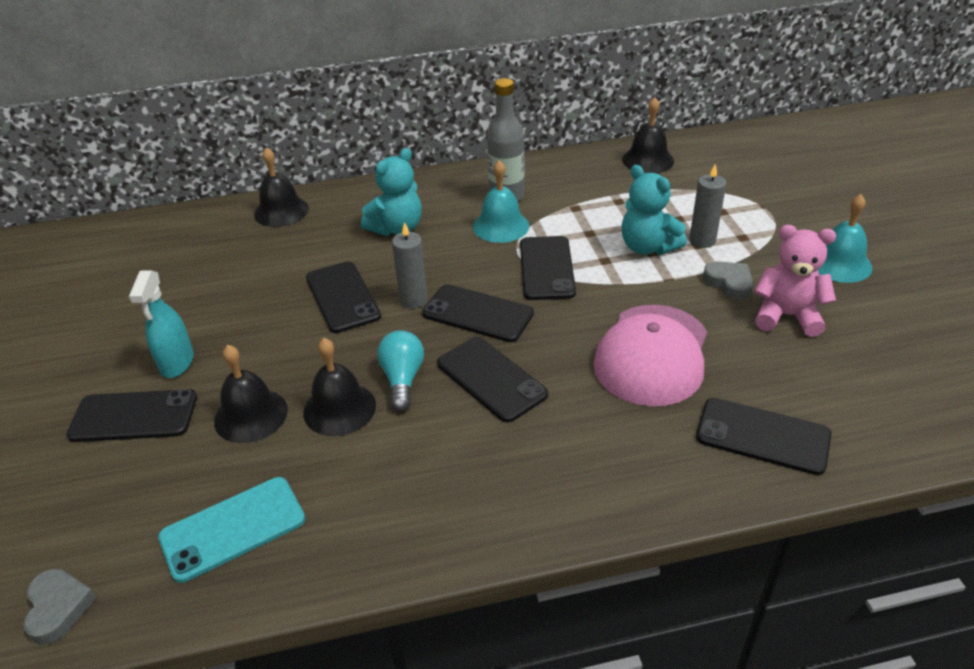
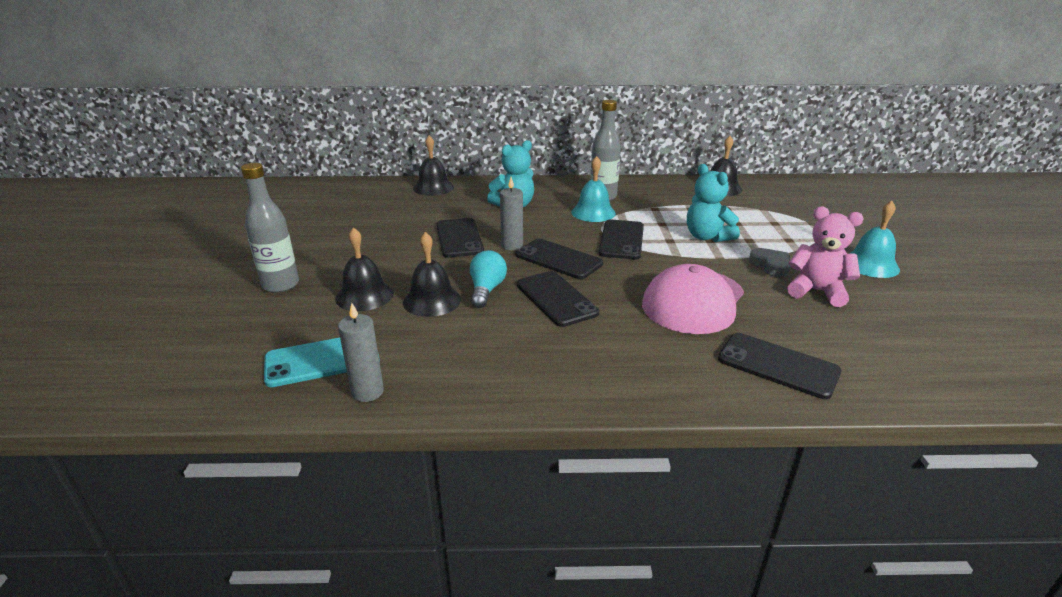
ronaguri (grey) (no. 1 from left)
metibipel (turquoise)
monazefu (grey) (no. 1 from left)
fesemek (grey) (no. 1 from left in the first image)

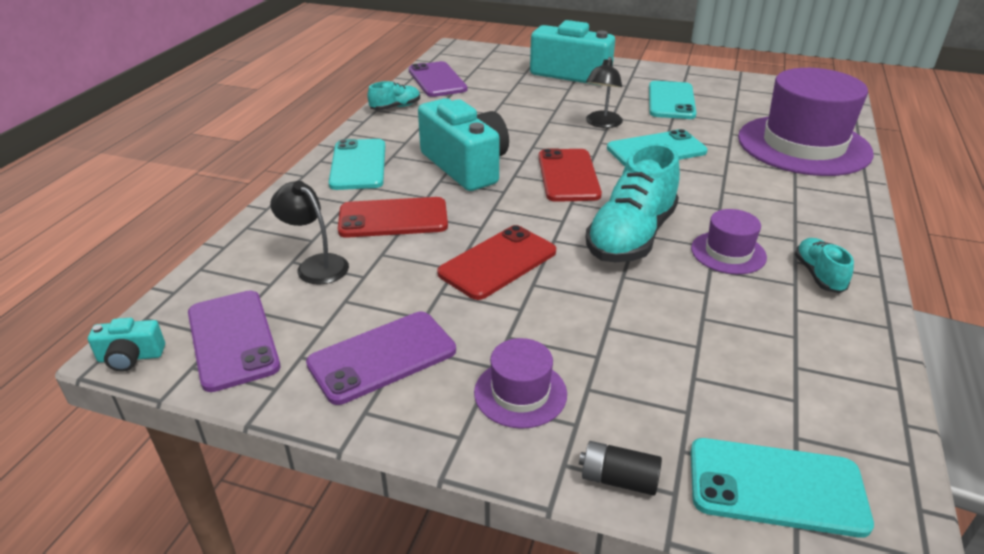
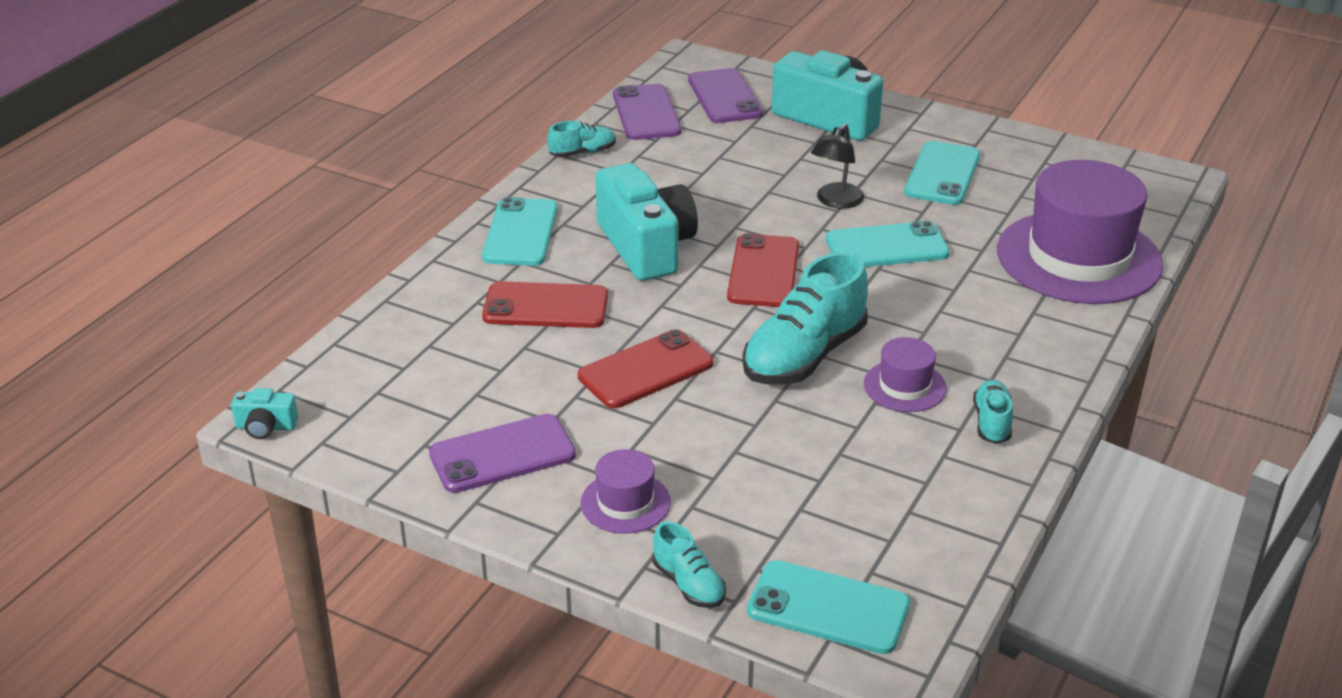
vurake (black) (no. 1 from left in the first image)
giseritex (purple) (no. 3 from left)
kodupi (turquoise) (no. 2 from left)

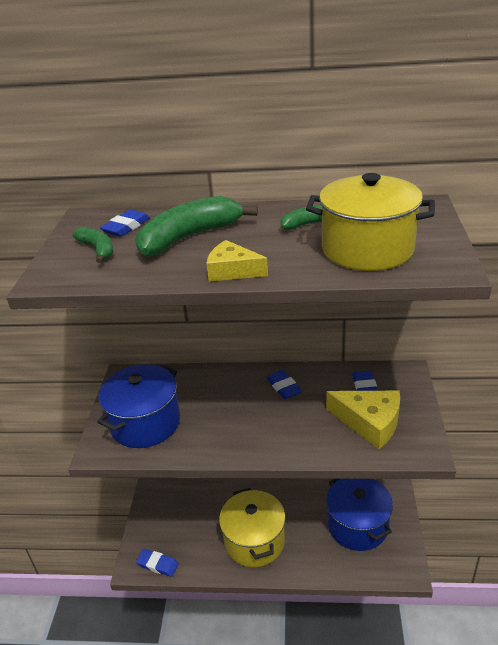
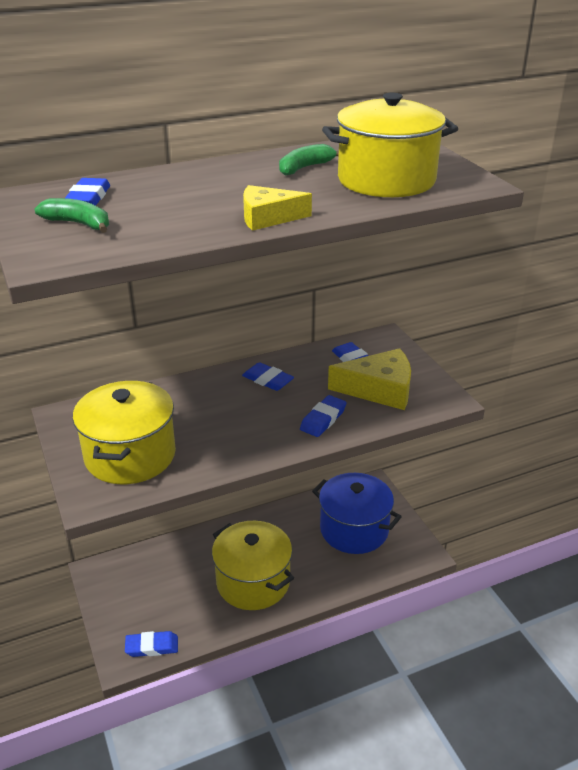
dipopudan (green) (no. 2 from left in the first image)
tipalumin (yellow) (no. 1 from left)
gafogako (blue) (no. 4 from left)

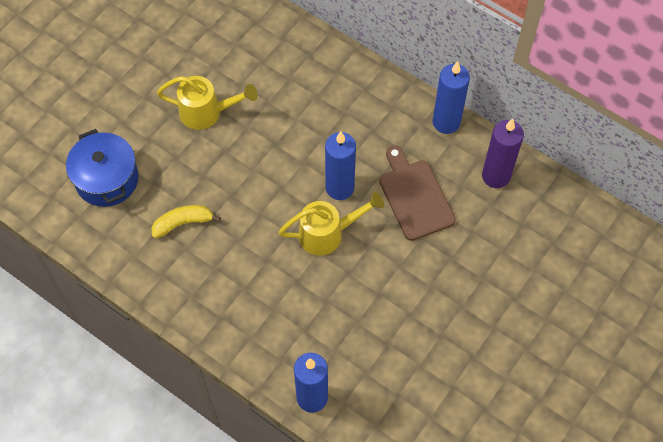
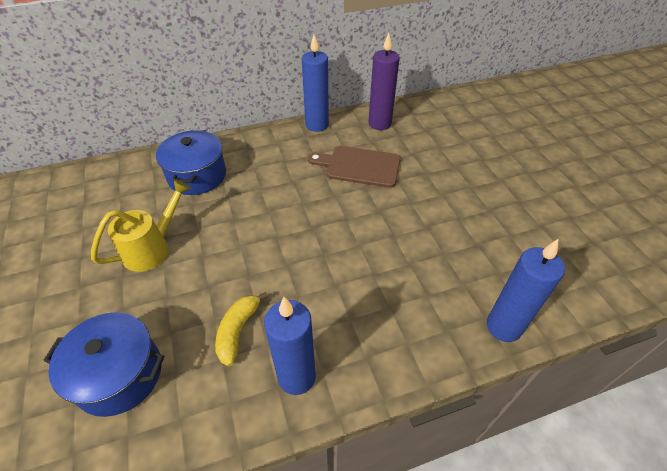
ronaguri (blue) (no. 1 from left)
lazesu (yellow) (no. 2 from left in the first image)
tipalumin (blue) (no. 2 from left)

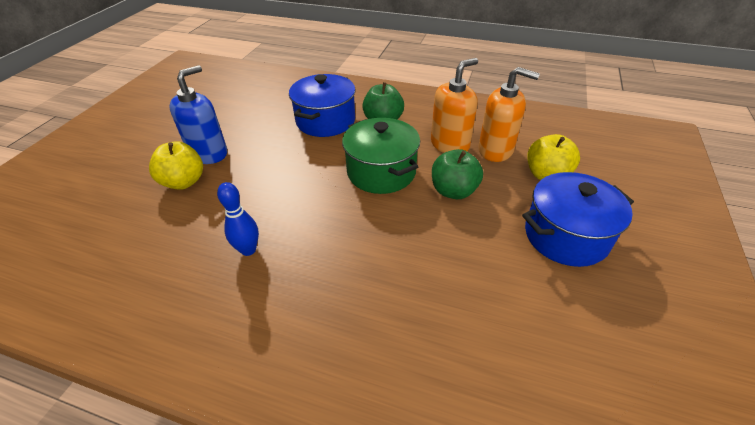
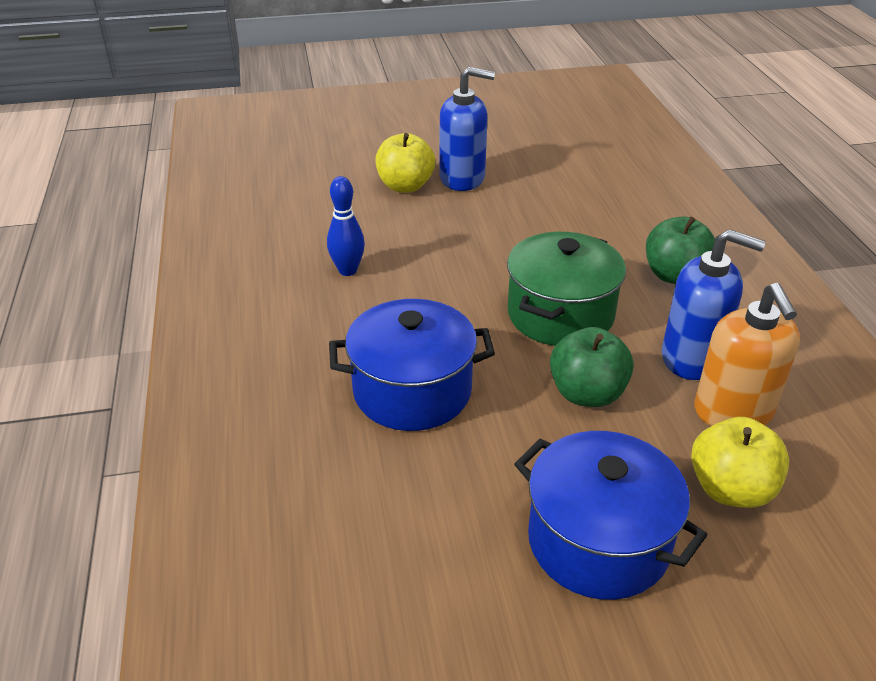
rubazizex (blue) (no. 2 from left)
tipalumin (blue) (no. 1 from left)

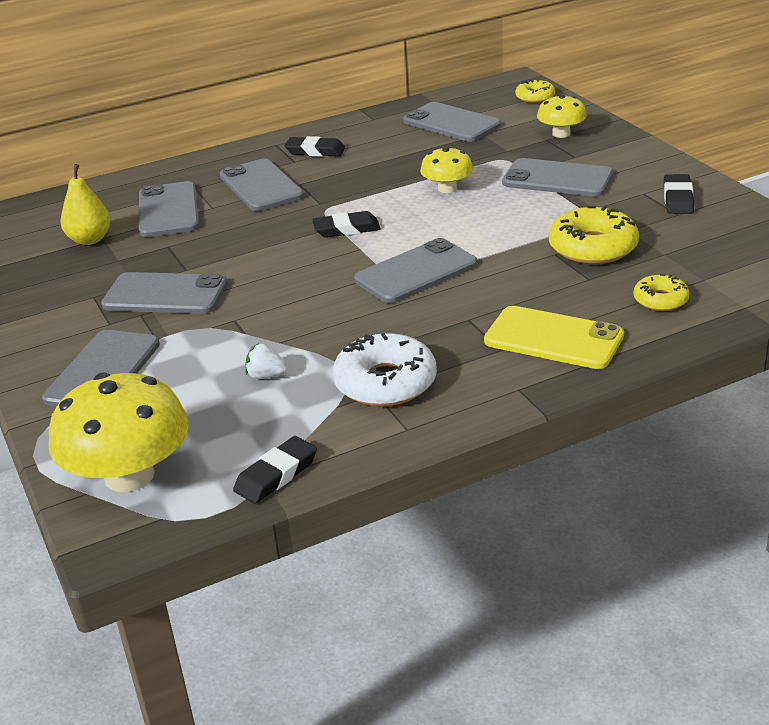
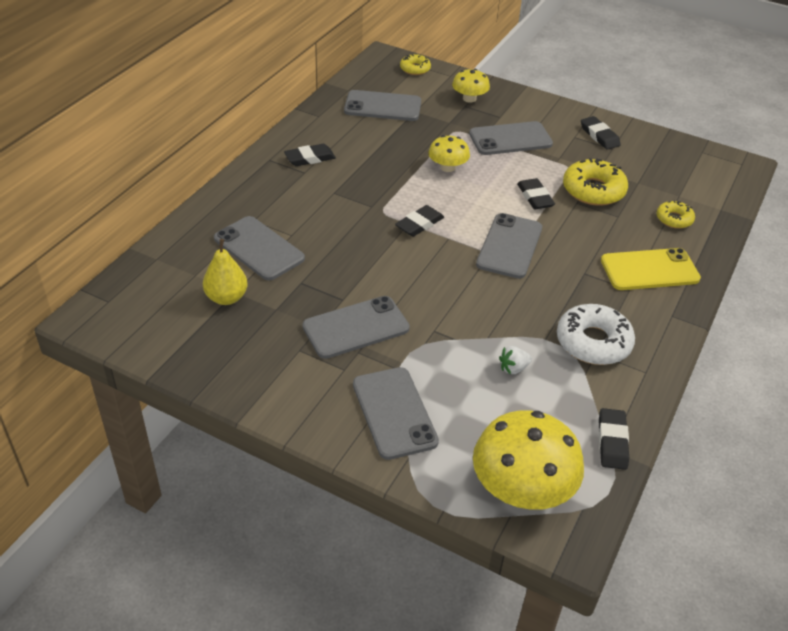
giseritex (grey) (no. 4 from left in the first image)
gafogako (black) (no. 3 from left)

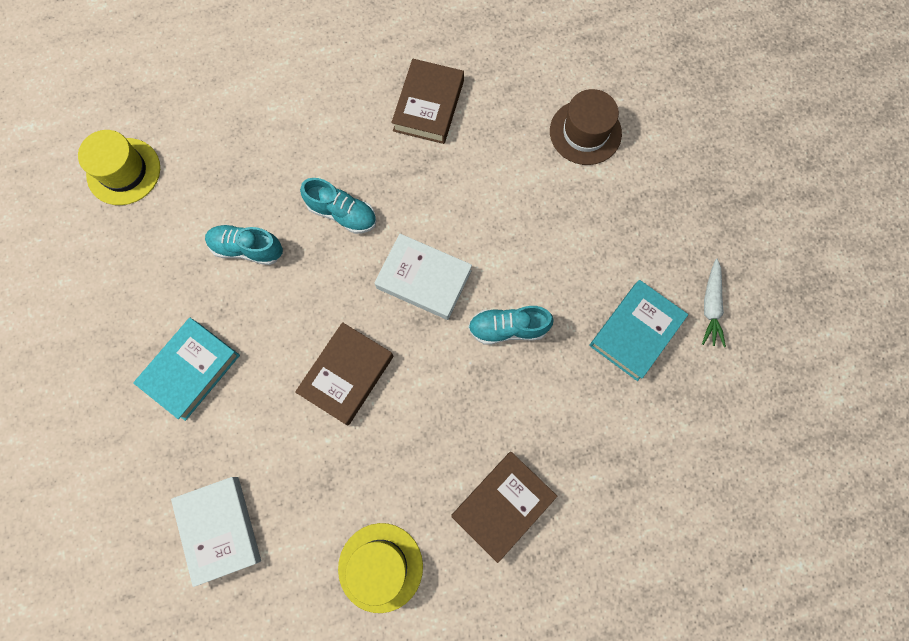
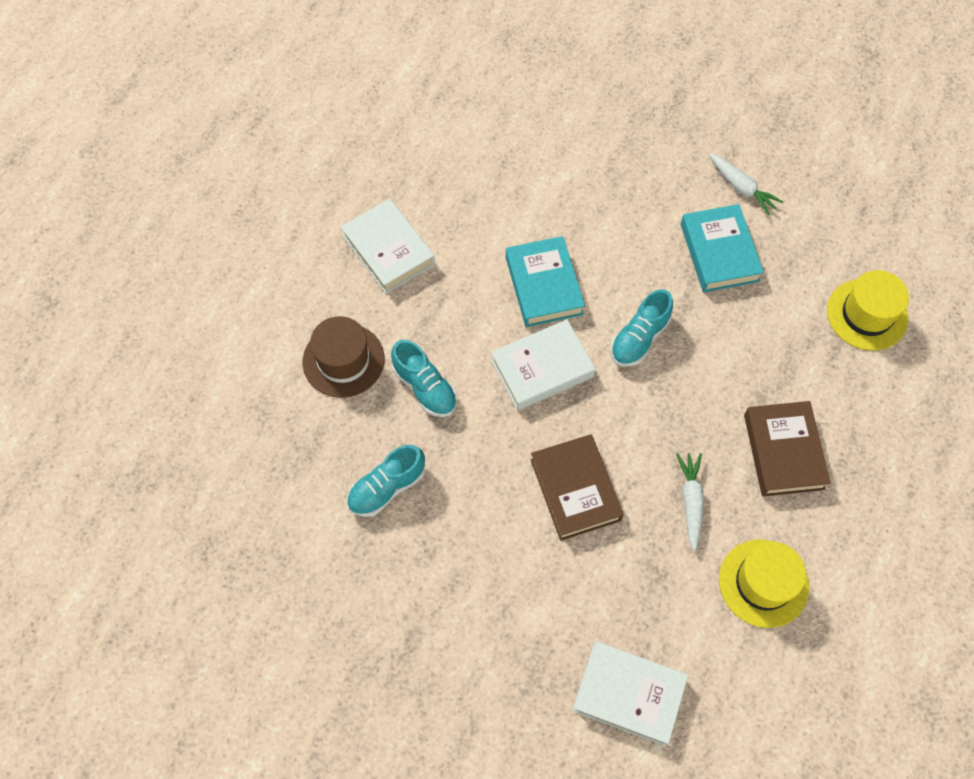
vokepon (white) (no. 1 from left)
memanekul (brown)
memanekul (yellow) (no. 2 from left)
kodupi (turquoise) (no. 2 from left)
vokepon (turquoise) (no. 1 from left)
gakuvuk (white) (no. 1 from left)

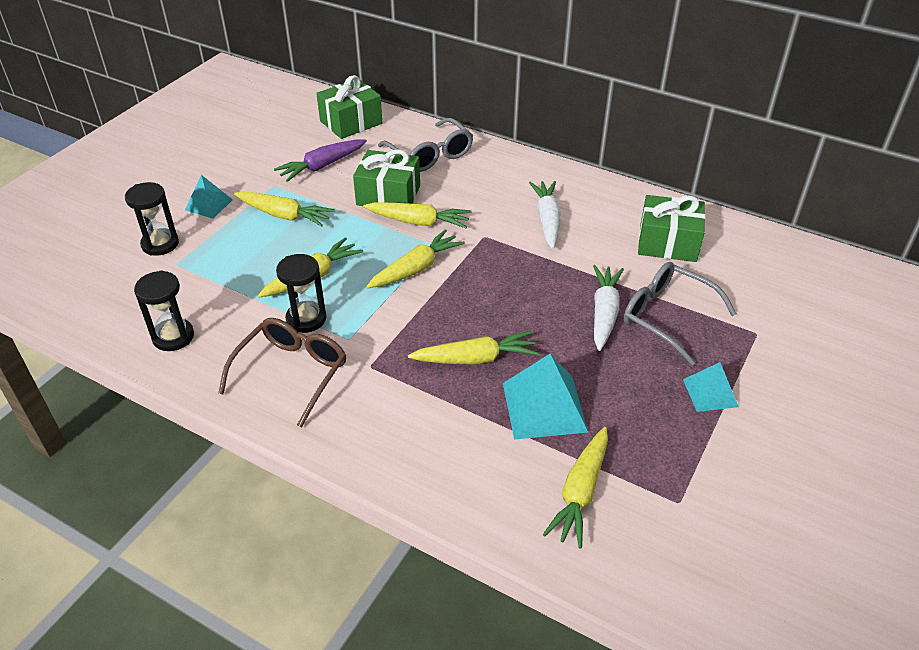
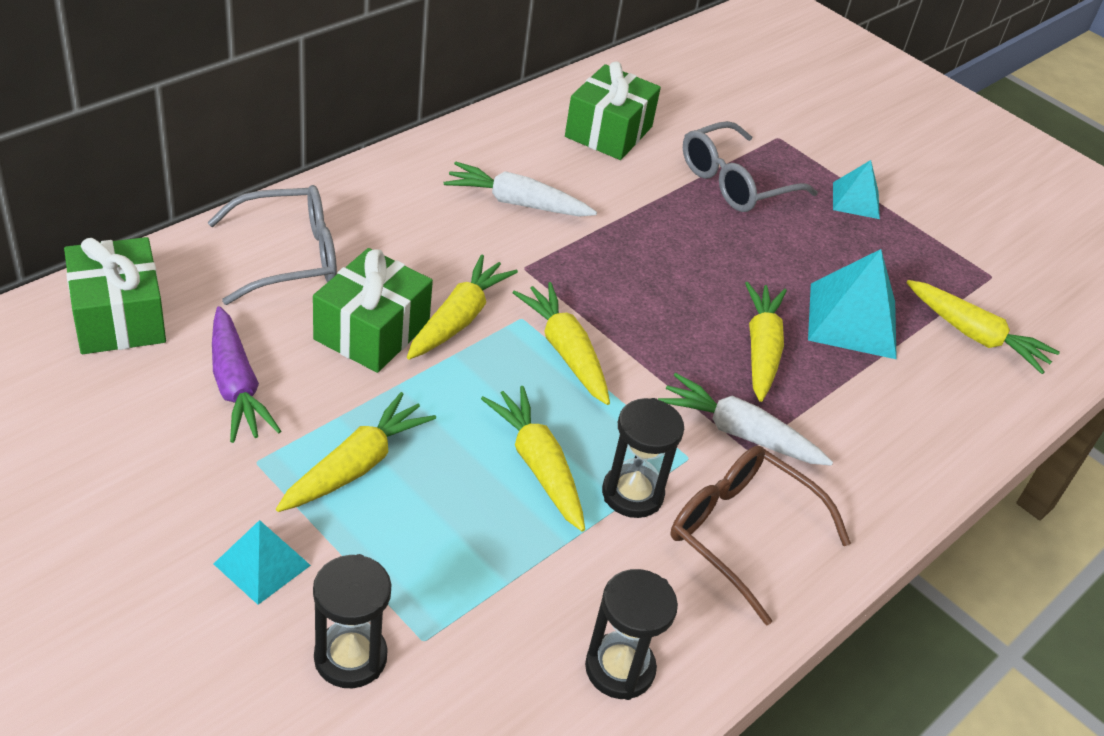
gakuvuk (white) (no. 2 from left)

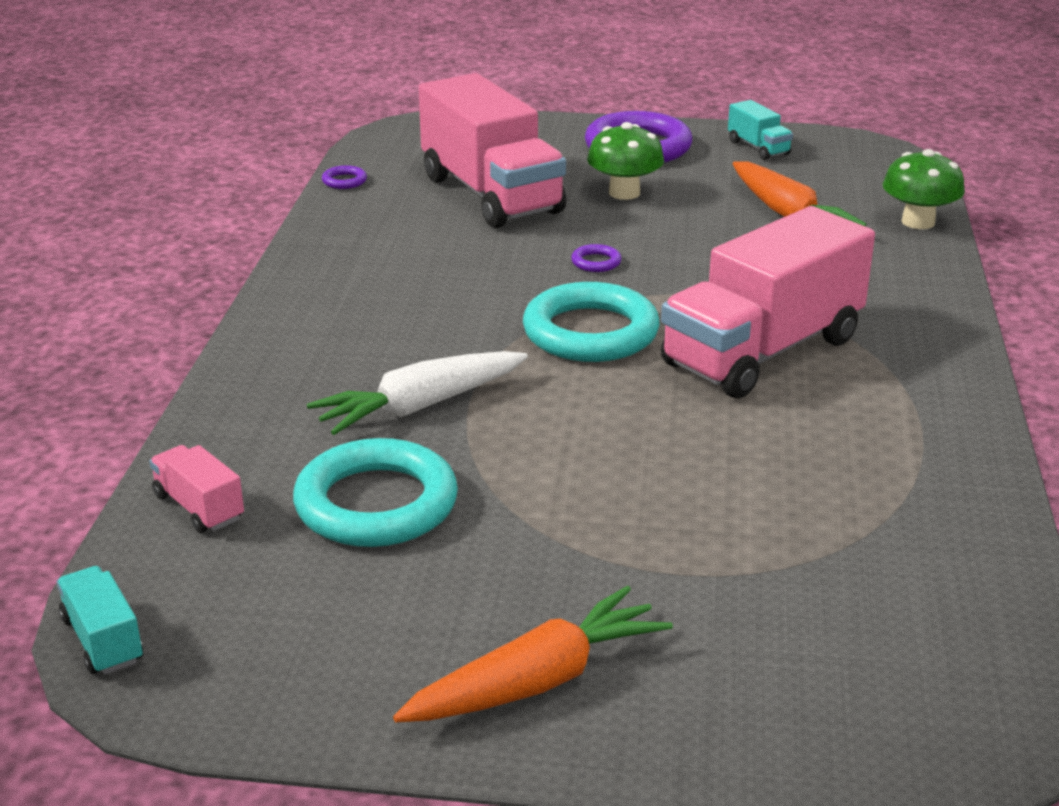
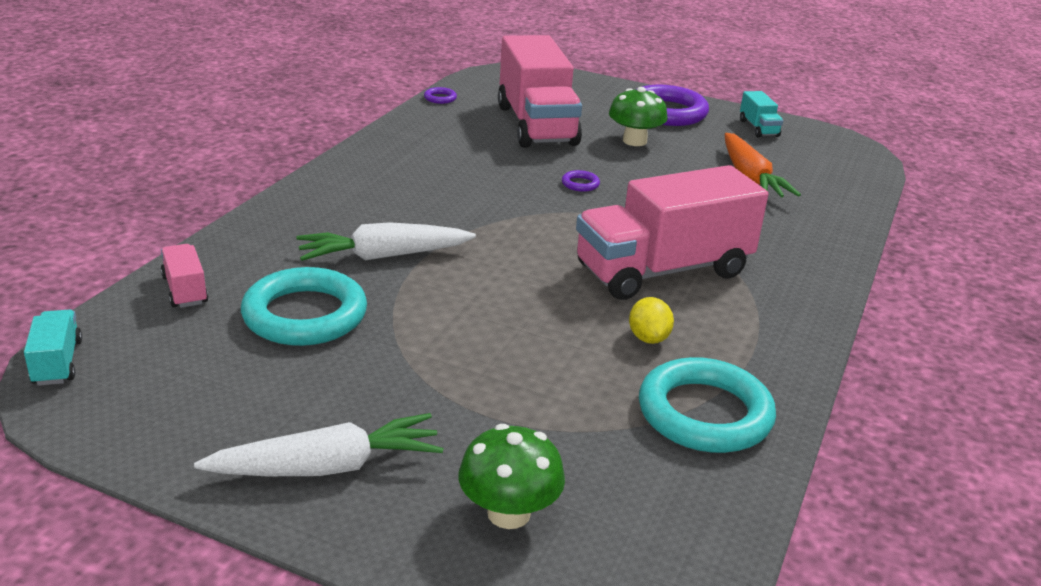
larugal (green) (no. 1 from left)
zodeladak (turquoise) (no. 2 from left)
gakuvuk (white) (no. 1 from left)
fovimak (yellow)

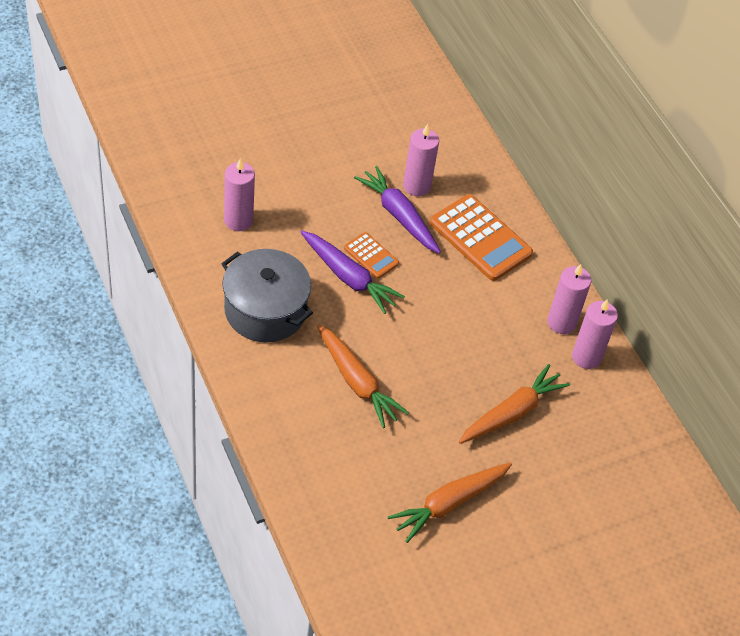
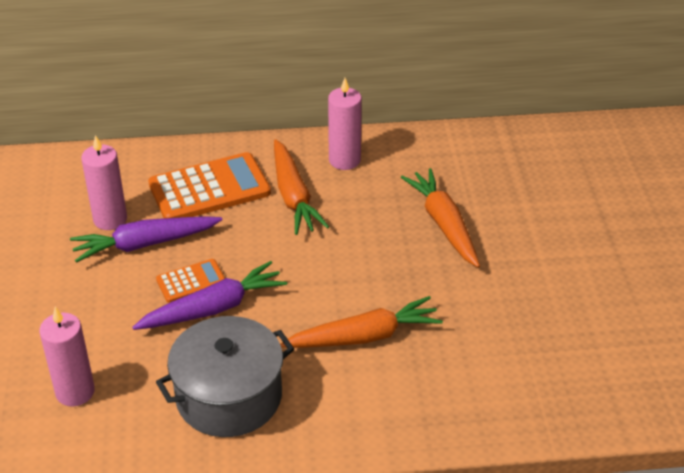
ronaguri (pink) (no. 4 from left in the first image)
gakuvuk (orange) (no. 1 from left)

